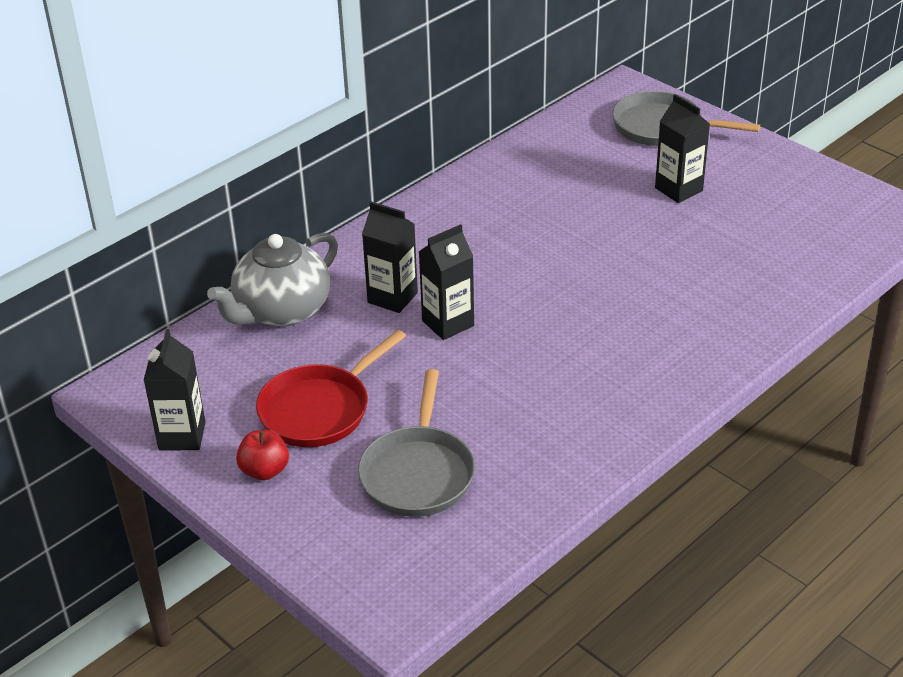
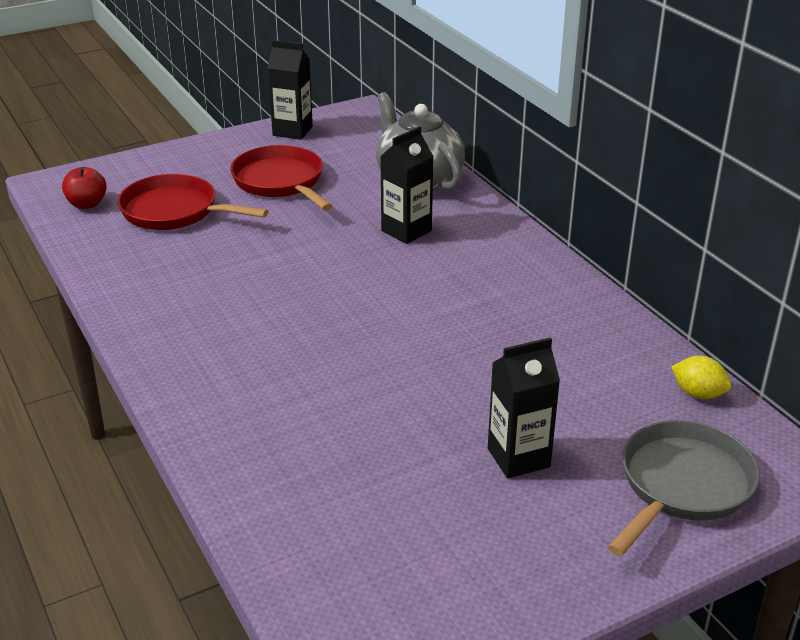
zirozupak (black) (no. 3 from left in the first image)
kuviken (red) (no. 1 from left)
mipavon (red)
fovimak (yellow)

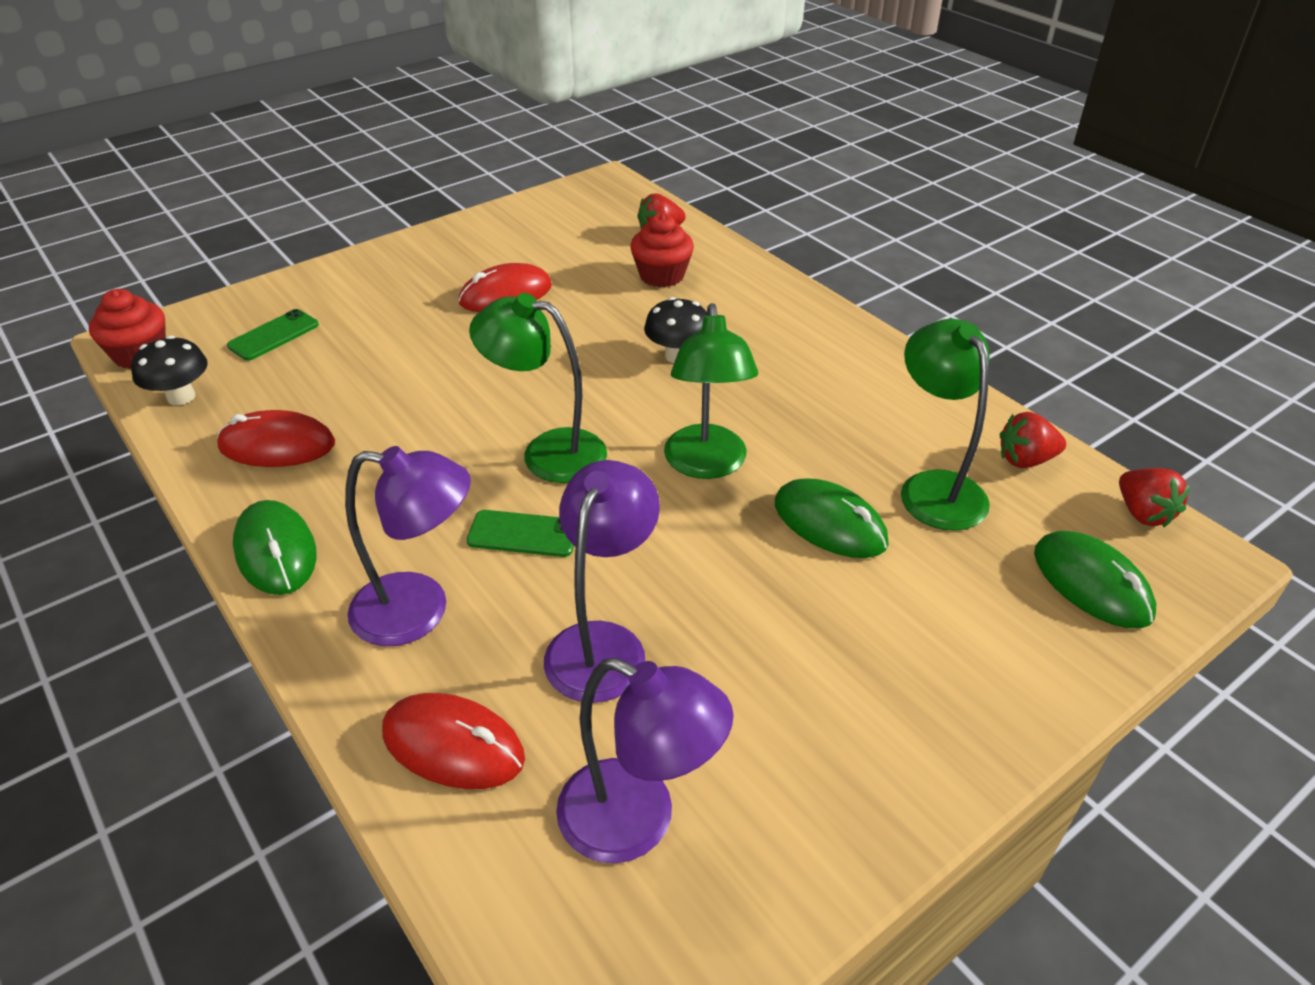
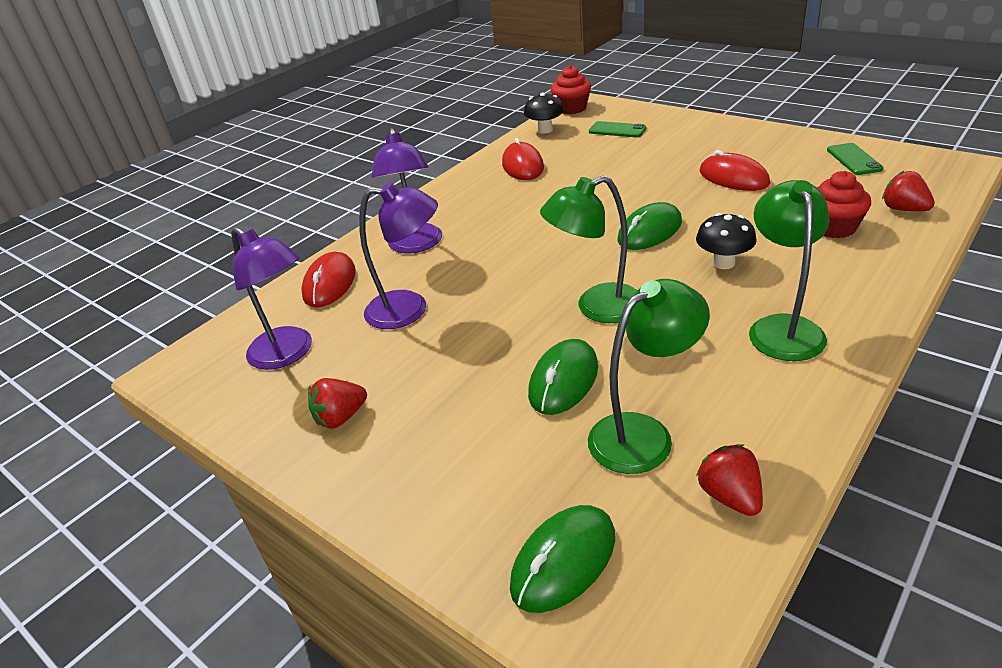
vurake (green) (no. 3 from left)
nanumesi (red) (no. 1 from left)
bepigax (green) (no. 3 from left)
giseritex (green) (no. 2 from left)
vurake (purple) (no. 1 from left)

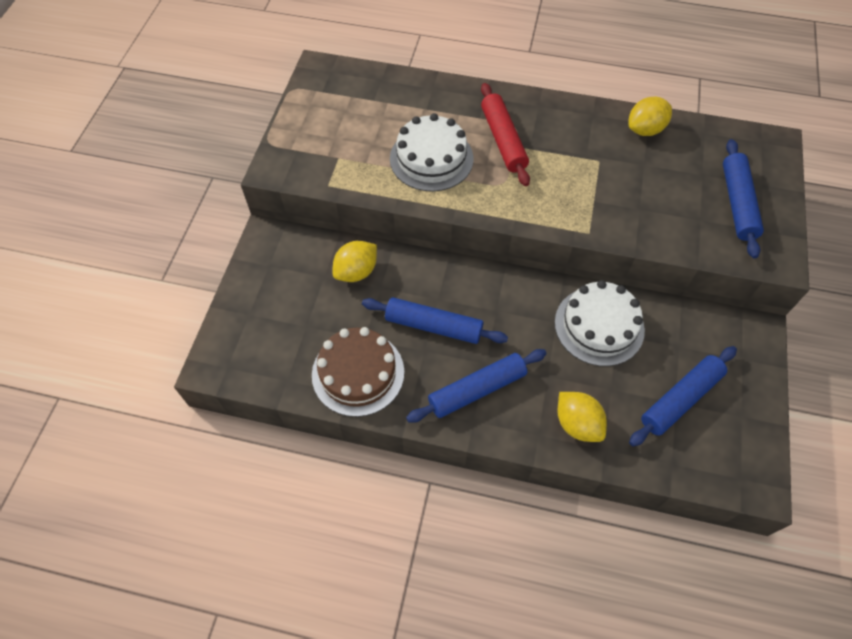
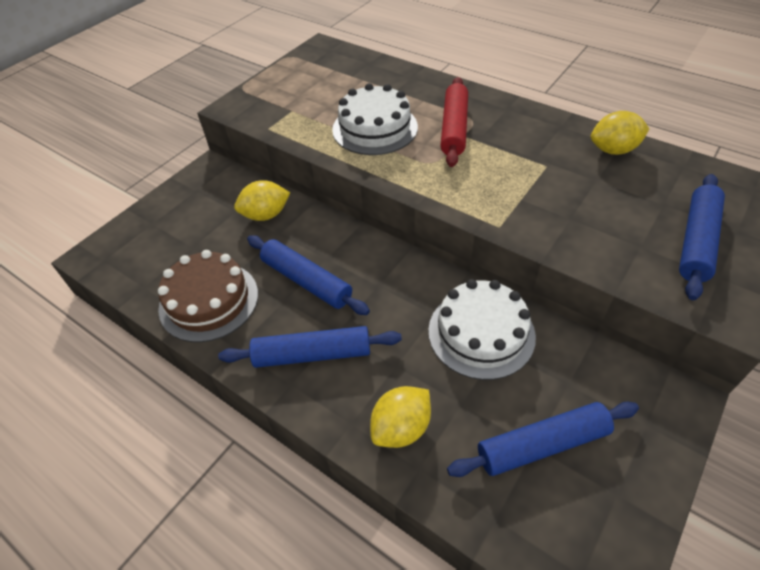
fovimak (yellow) (no. 2 from left)

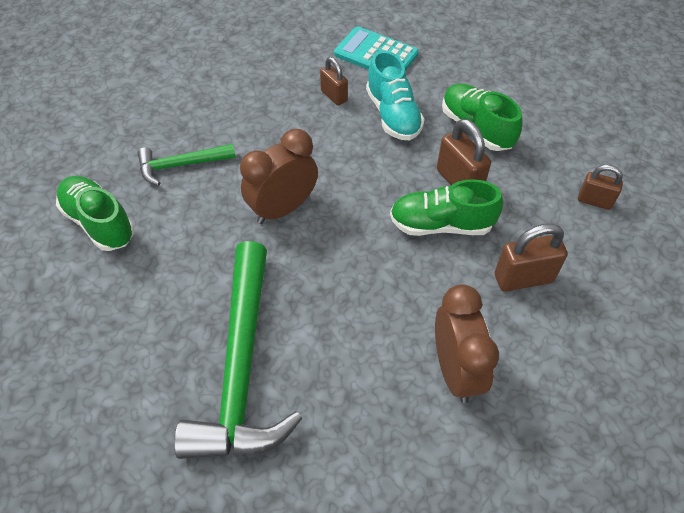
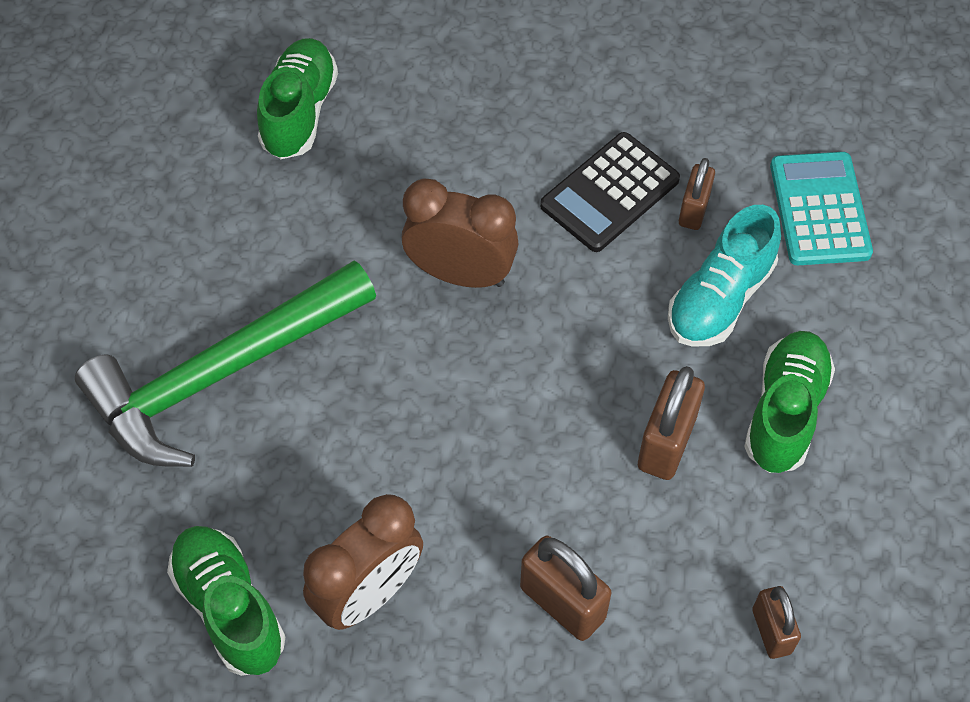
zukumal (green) (no. 1 from left in the first image)
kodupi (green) (no. 1 from left)
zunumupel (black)

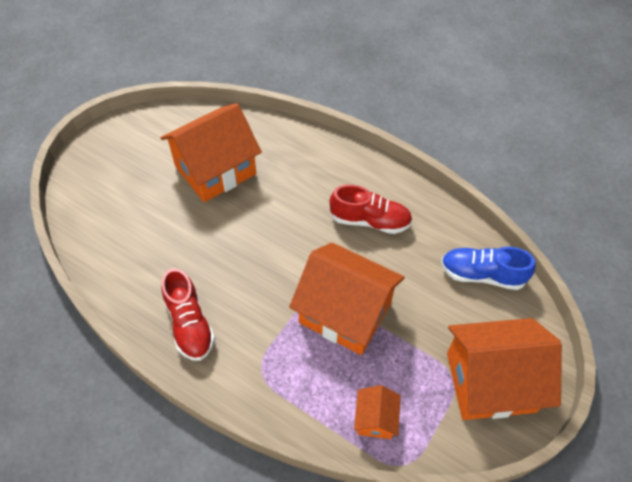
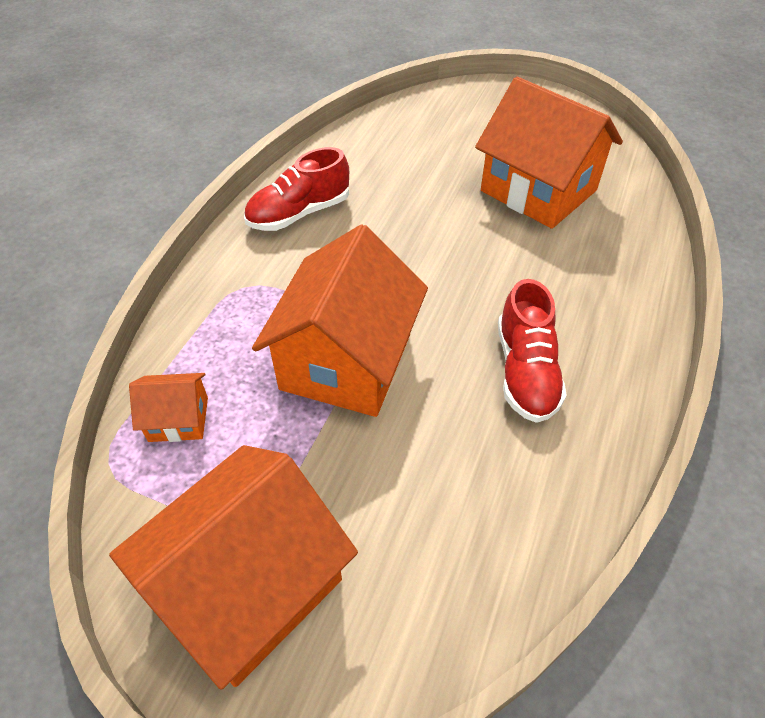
kodupi (blue)
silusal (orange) (no. 2 from left)

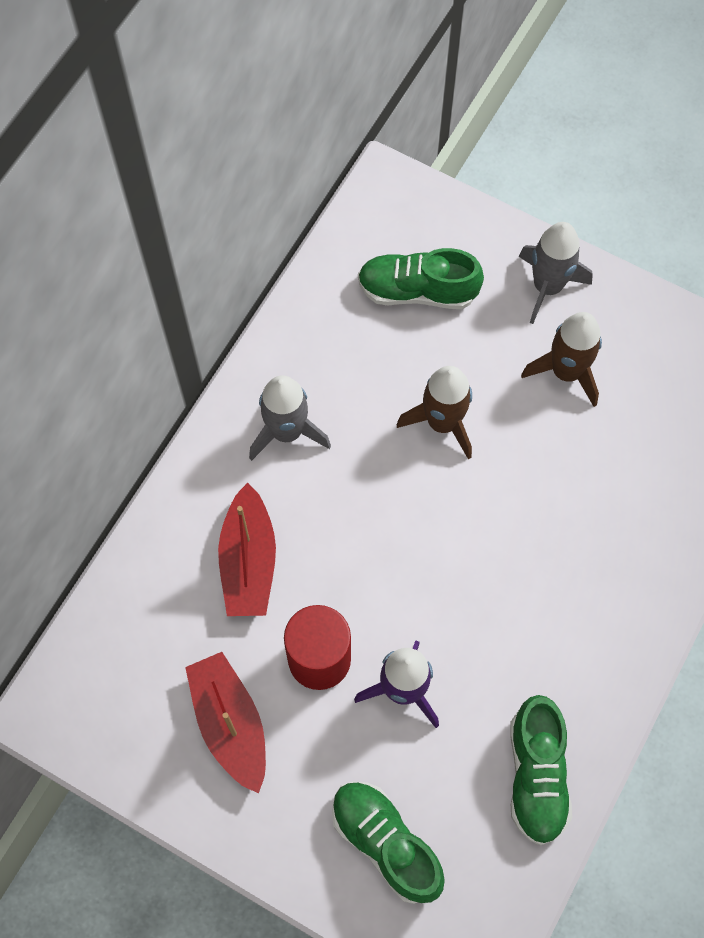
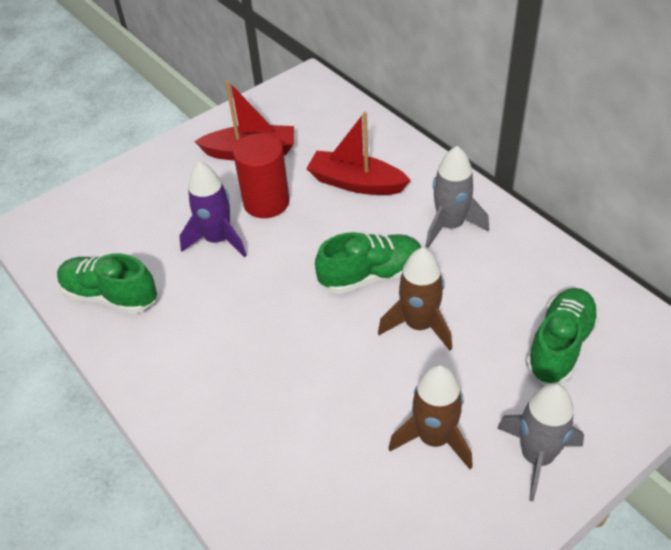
kodupi (green) (no. 2 from left)

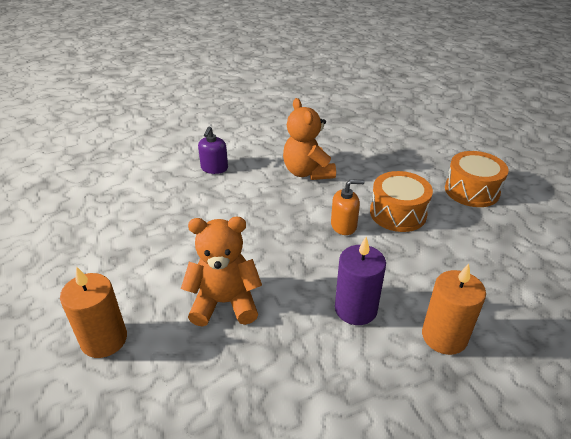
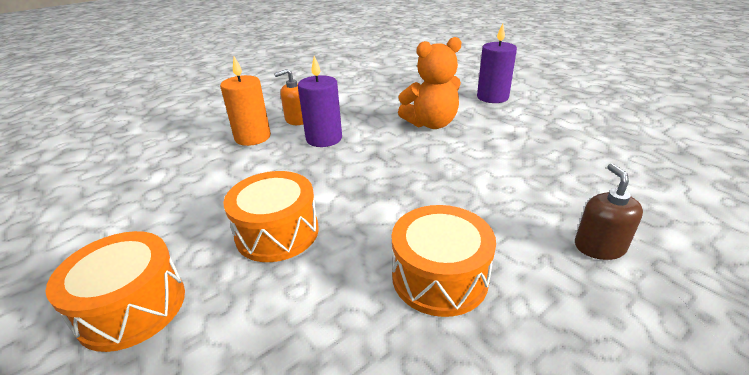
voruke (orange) (no. 3 from left)
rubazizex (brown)
rubazizex (orange)
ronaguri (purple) (no. 2 from left)

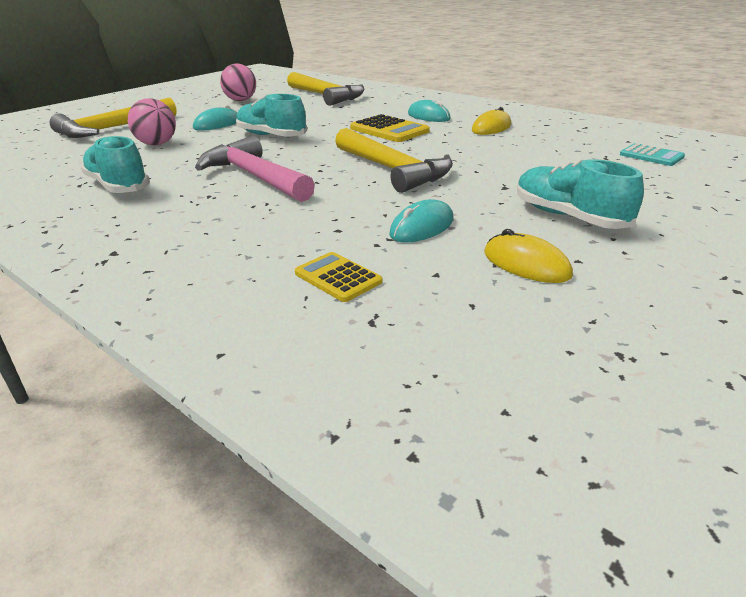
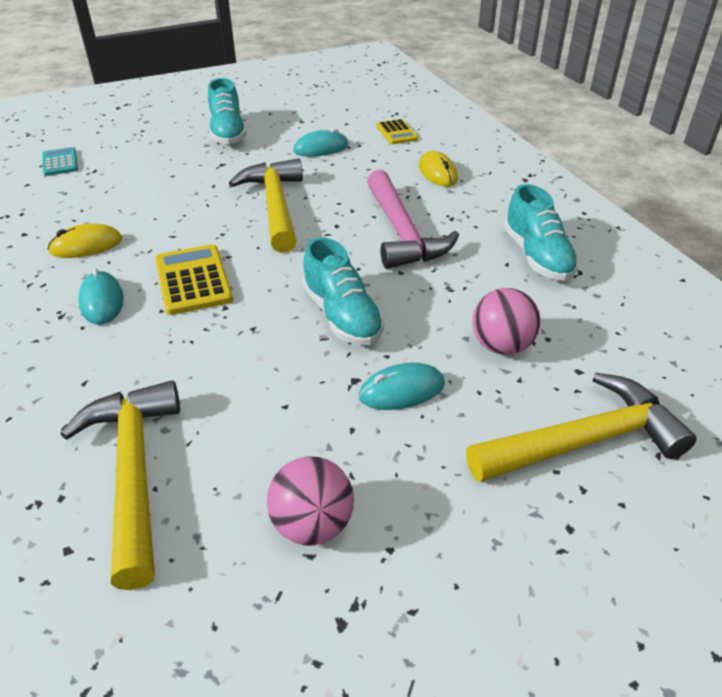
bepigax (yellow) (no. 2 from left)

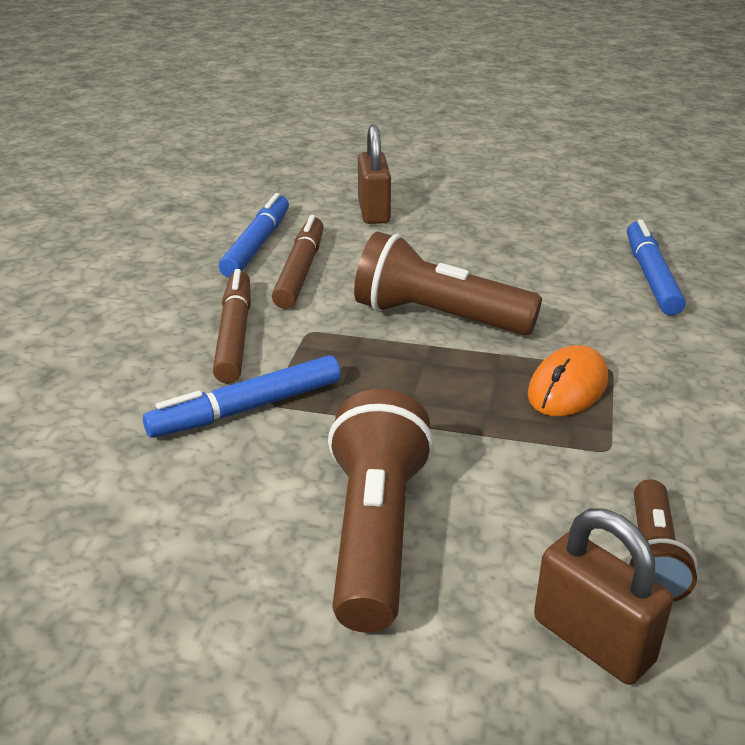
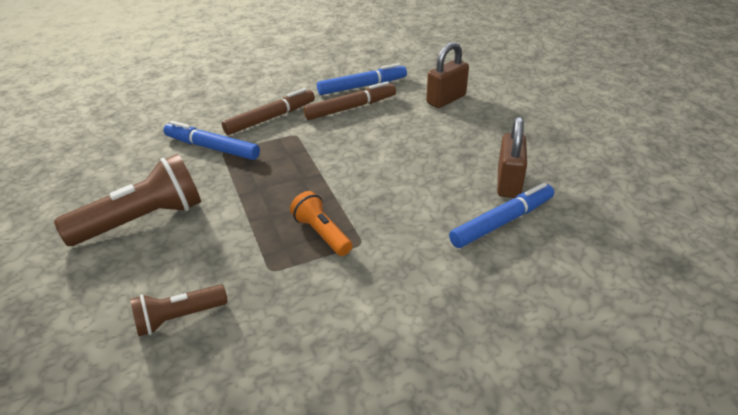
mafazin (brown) (no. 2 from left in the first image)
mafazin (orange)
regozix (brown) (no. 2 from left)

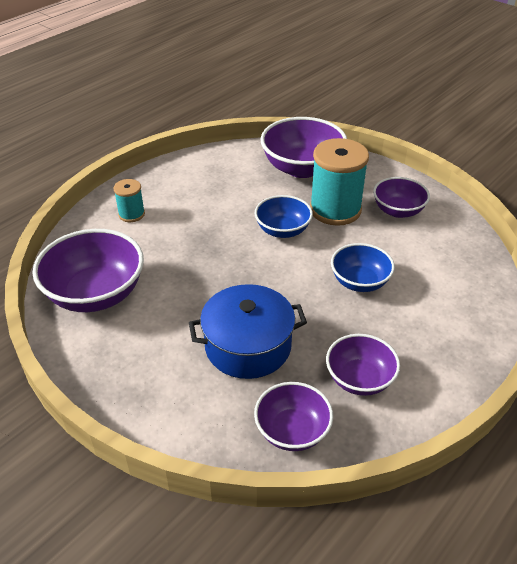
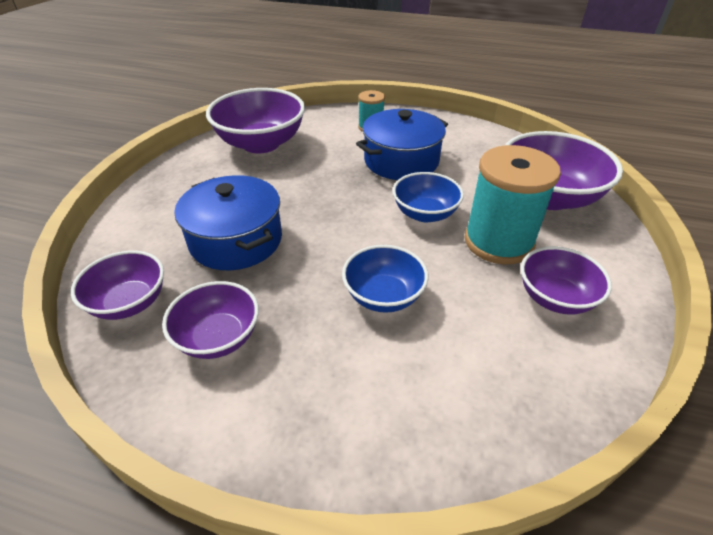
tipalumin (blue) (no. 2 from left)

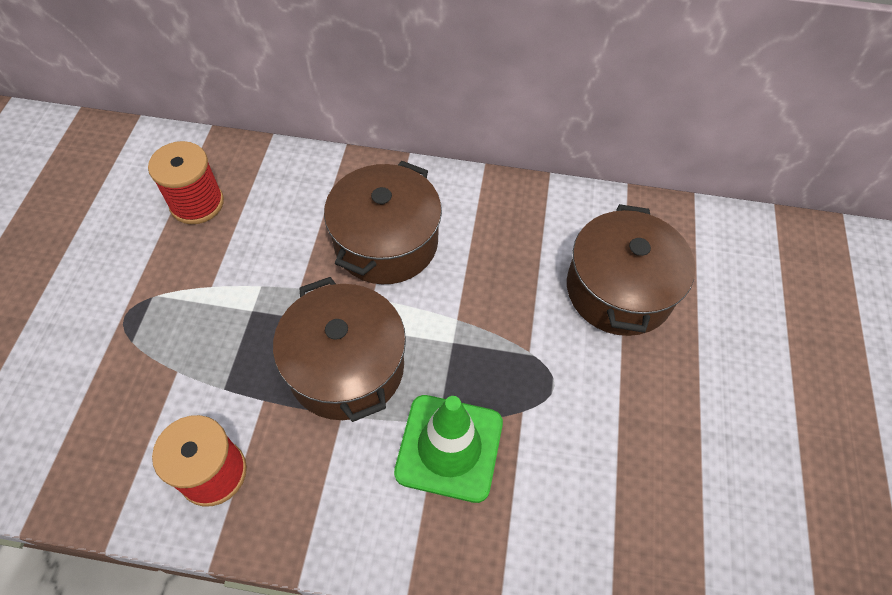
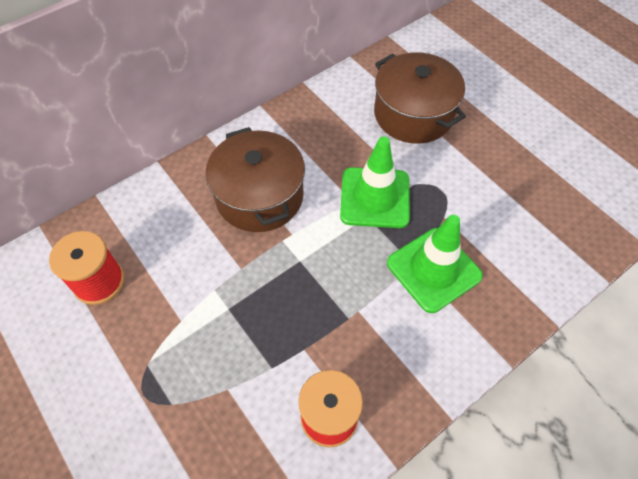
tipalumin (brown) (no. 1 from left in the first image)
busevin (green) (no. 1 from left)

